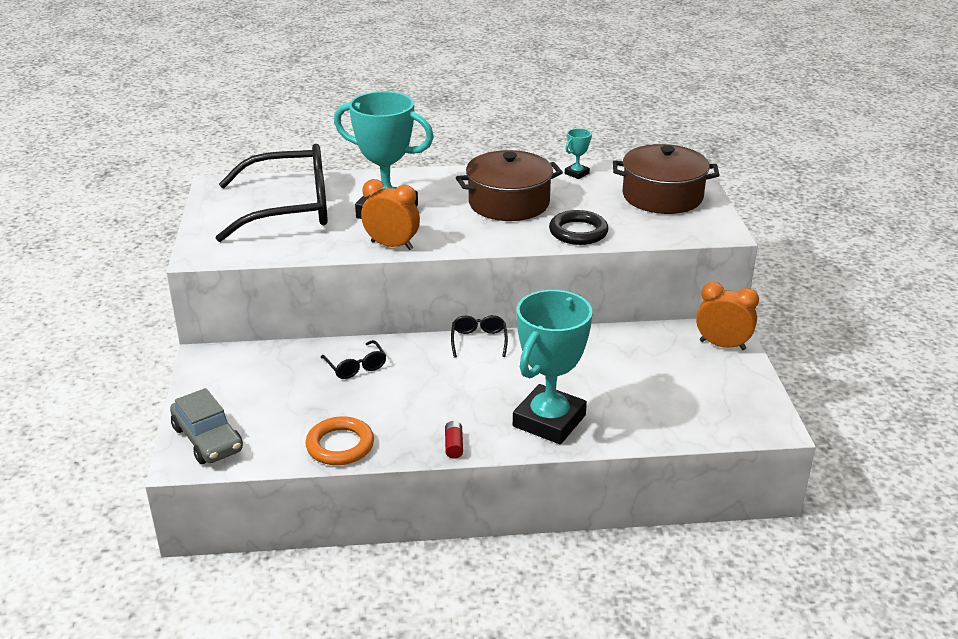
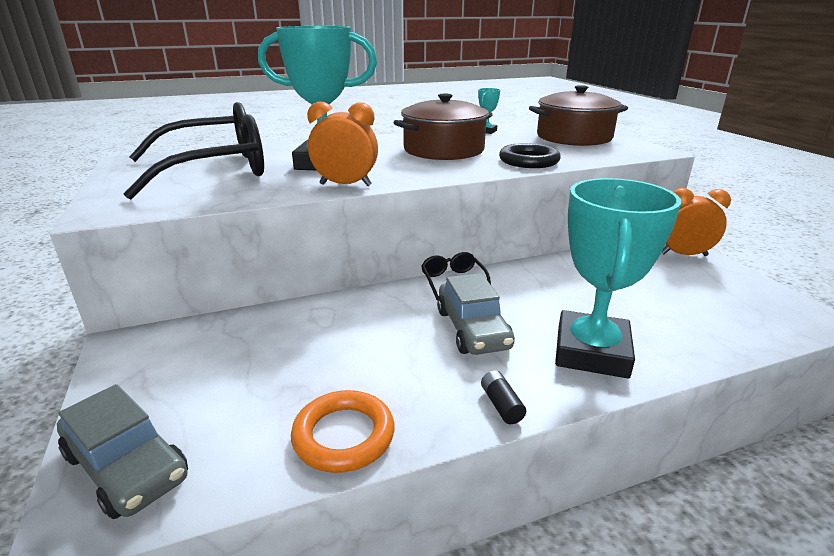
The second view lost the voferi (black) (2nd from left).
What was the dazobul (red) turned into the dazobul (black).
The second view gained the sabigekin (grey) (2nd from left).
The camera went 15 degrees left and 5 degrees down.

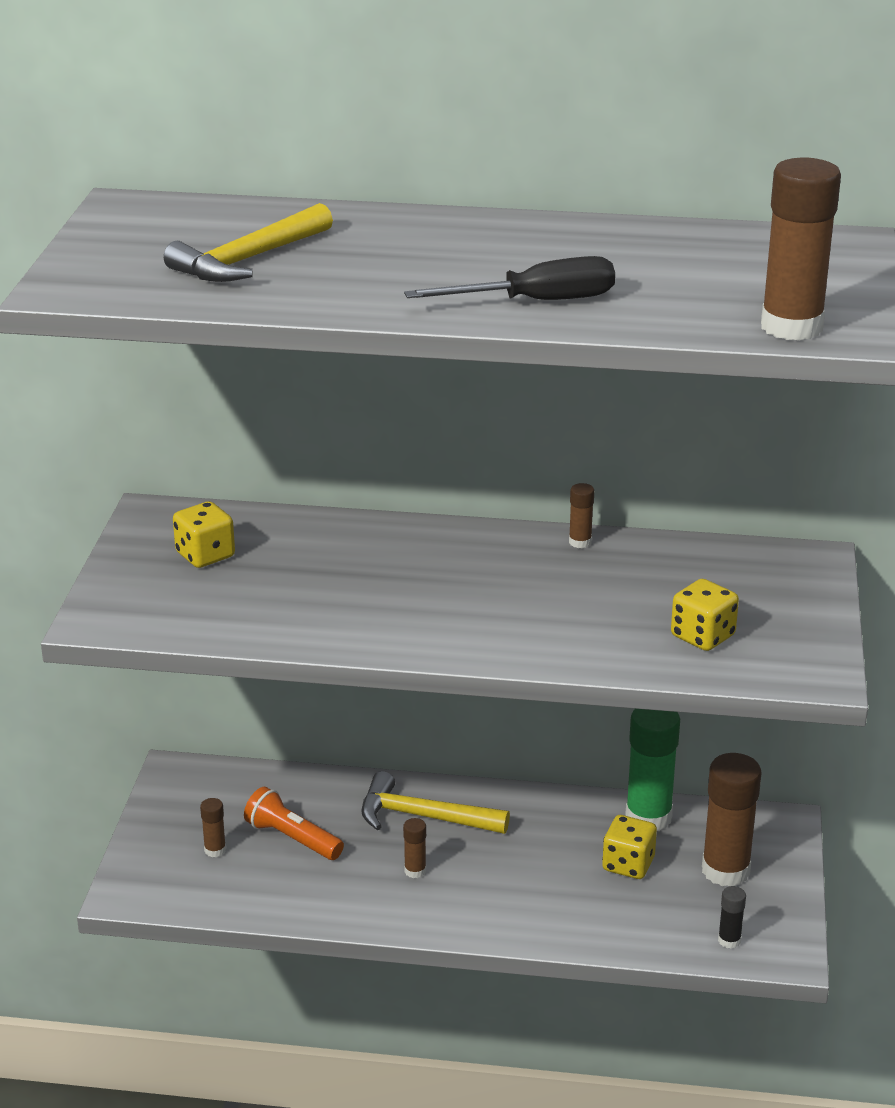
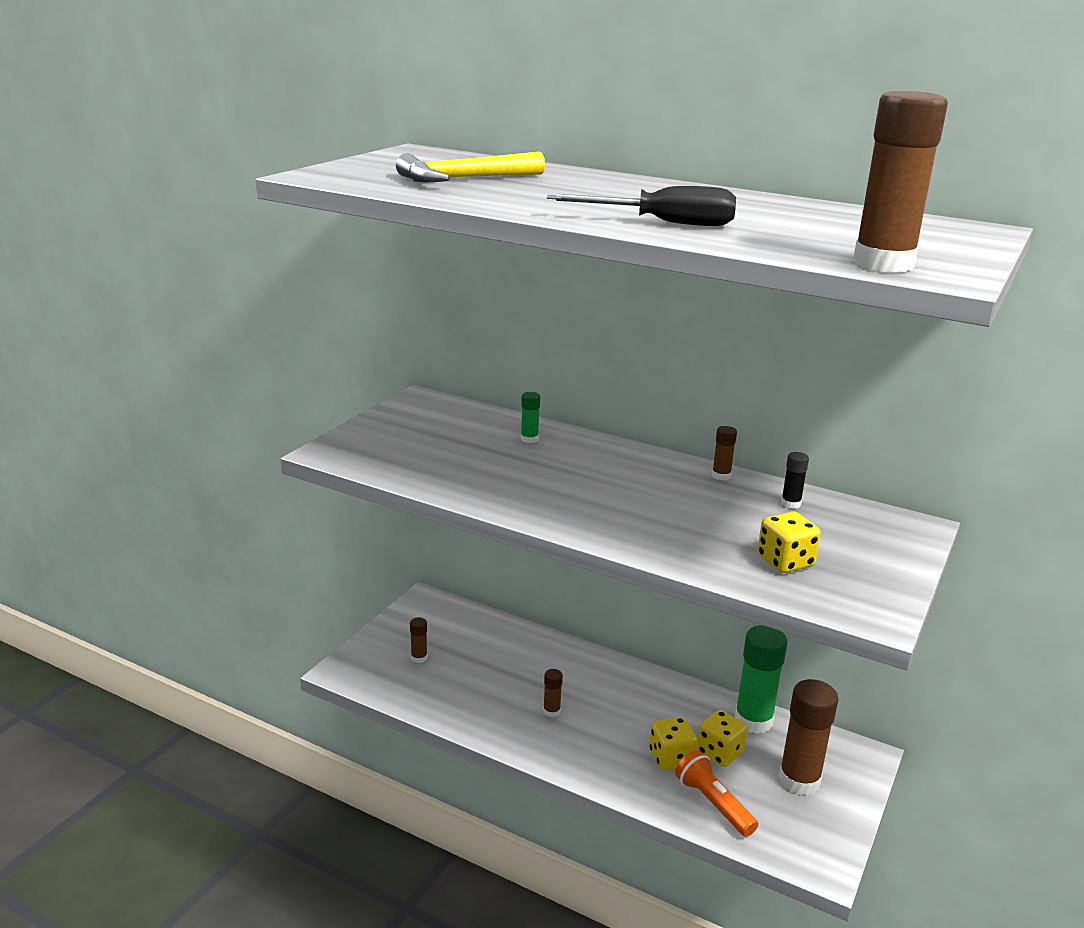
The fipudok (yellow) (1st from left) ended up elsewhere.
The second view lost the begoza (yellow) (2nd from left).
The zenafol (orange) ended up elsewhere.
The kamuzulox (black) ended up elsewhere.
The second view gained the kamuzulox (green) (1st from left).
The camera went 20 degrees right and 5 degrees down.

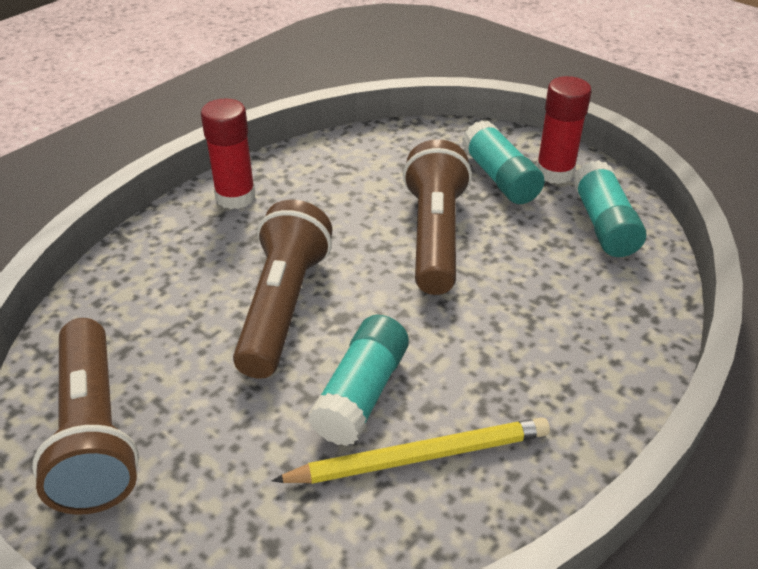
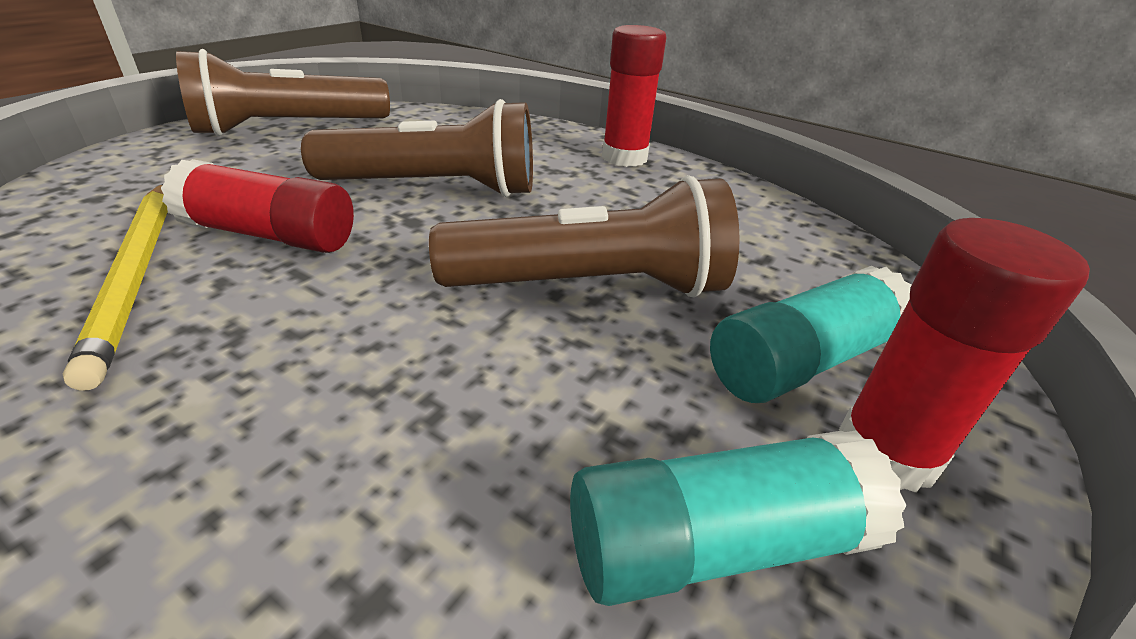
What was the kamuzulox (turquoise) (1st from left) turned into the kamuzulox (red) (1st from left).
The camera went 80 degrees right and 5 degrees down.

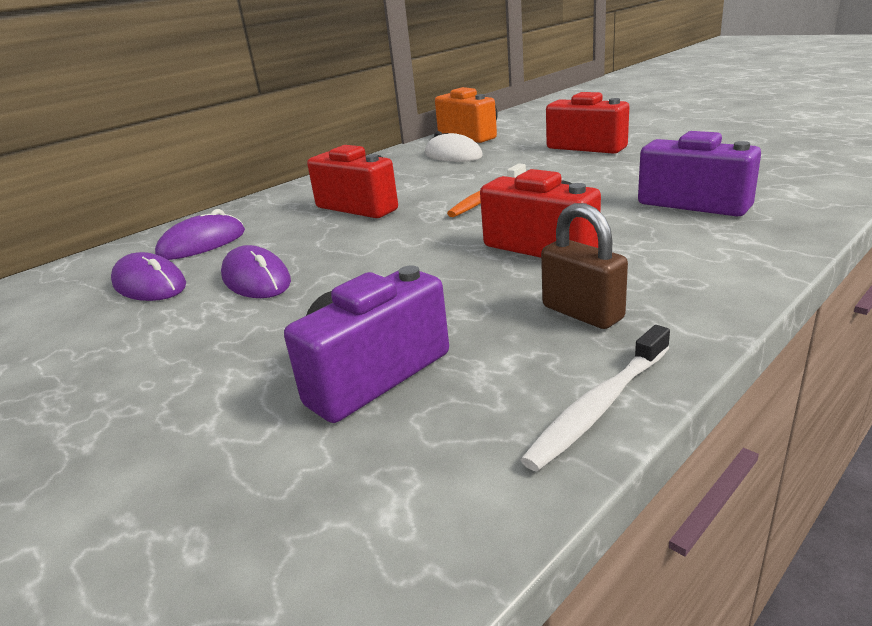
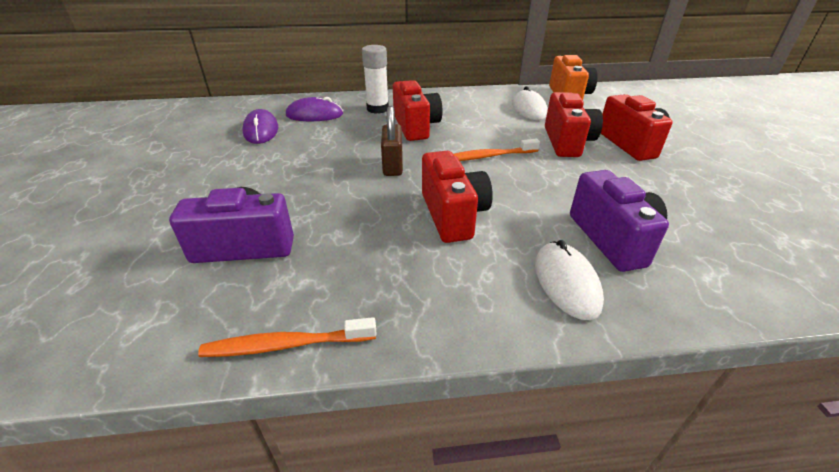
The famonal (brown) ended up elsewhere.
The second view lost the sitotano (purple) (3rd from left).
What was the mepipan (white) turned into the mepipan (orange) (1st from left).
The second view gained the kamuzulox (white).
The second view gained the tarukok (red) (3rd from left).
The second view gained the sitotano (white) (2nd from left).
The camera went 35 degrees right and 10 degrees up.

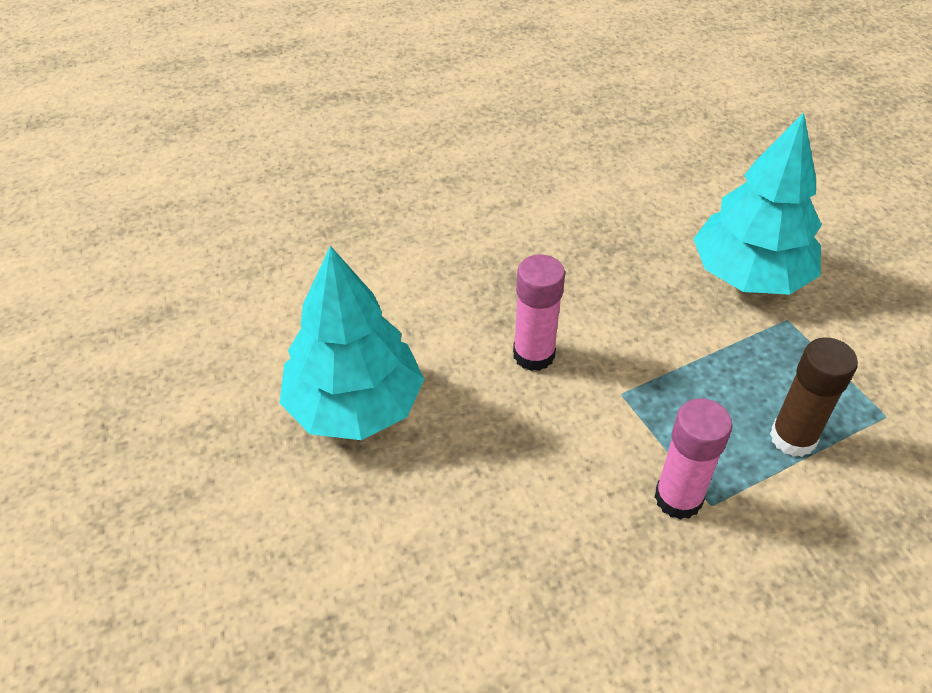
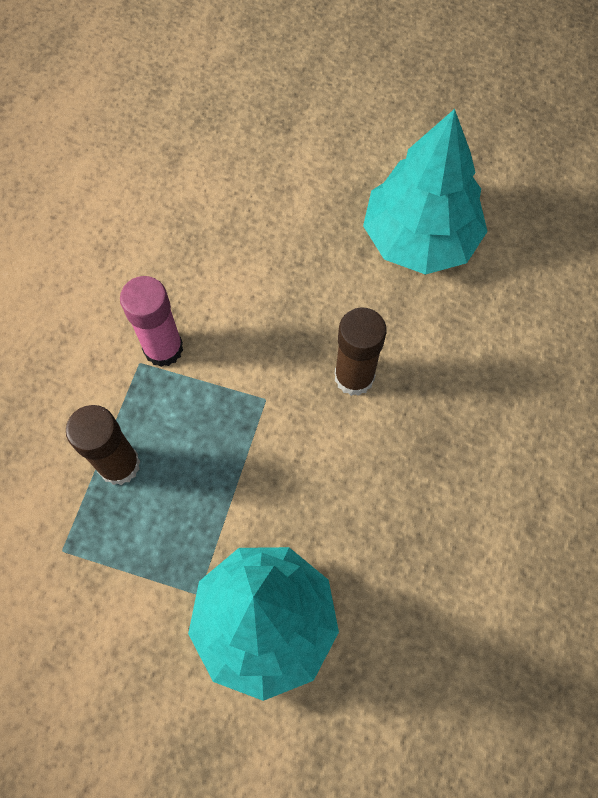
What was the kamuzulox (pink) (1st from left) turned into the kamuzulox (brown) (2nd from left).
The camera went 135 degrees right and 20 degrees up.

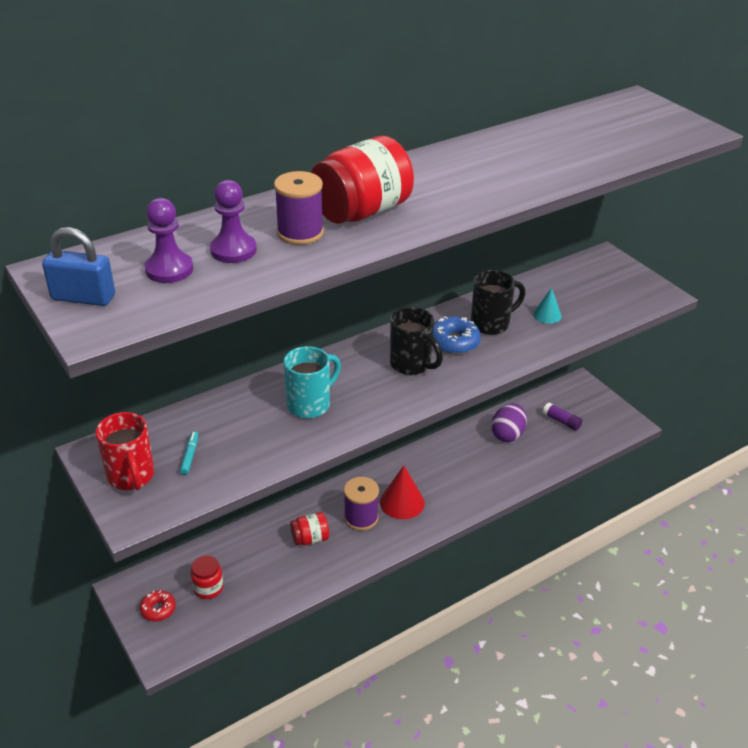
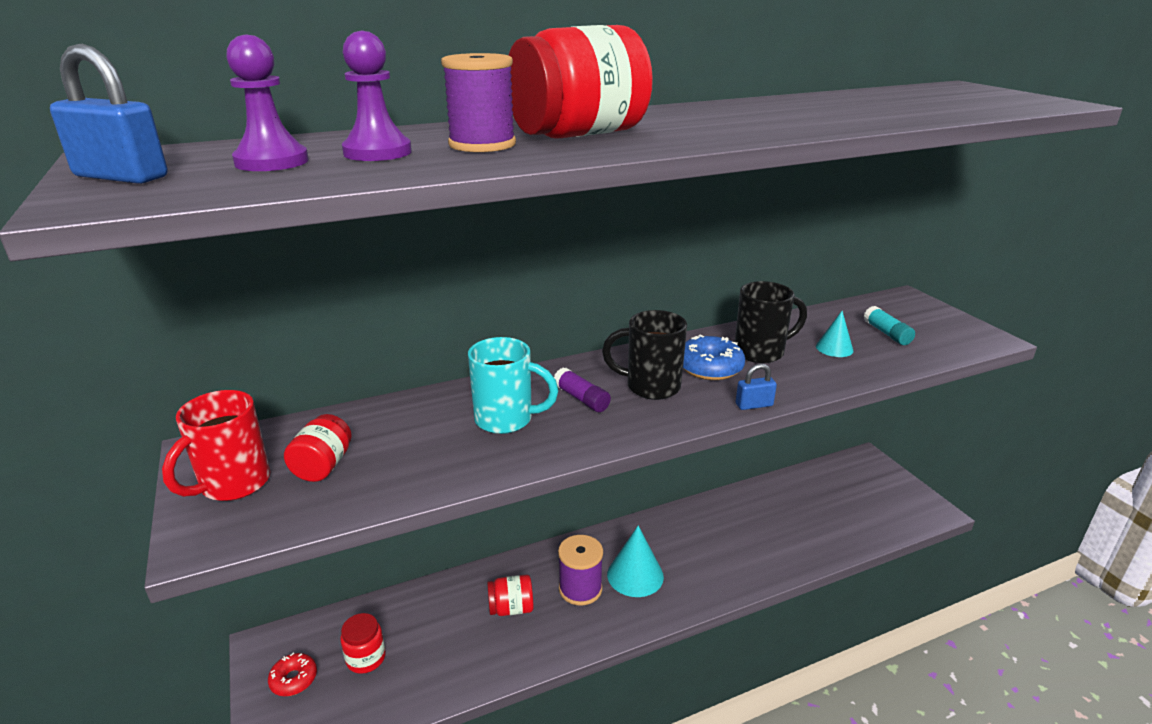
The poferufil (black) (1st from left) ended up facing another way, 135 degrees clockwise from before.
The poferufil (turquoise) ended up facing another way, 45 degrees clockwise from before.
The second view lost the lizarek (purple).
The kamuzulox (purple) ended up elsewhere.
The poferufil (red) ended up facing another way, 45 degrees clockwise from before.
Where the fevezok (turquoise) stood, the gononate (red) (1st from left) came to stand.
What was the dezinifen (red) turned into the dezinifen (turquoise) (1st from left).
The second view gained the kamuzulox (turquoise).
The second view gained the famonal (blue) (2nd from left).
The camera went 10 degrees right and 10 degrees down.

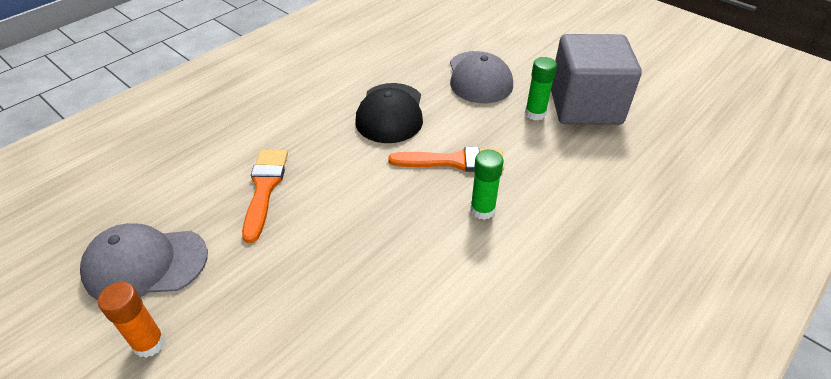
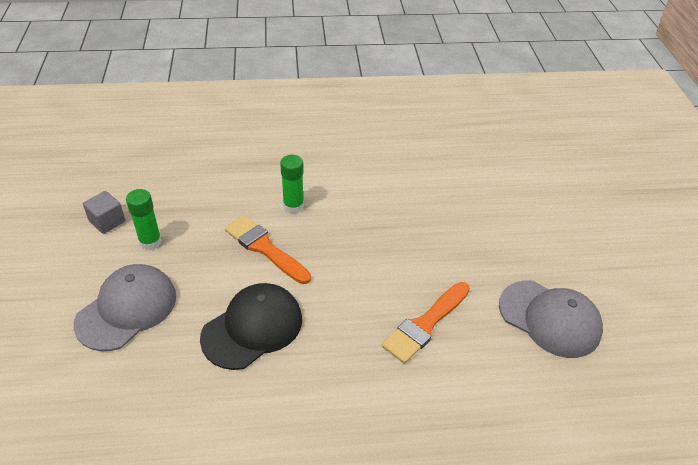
The size of the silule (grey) changed by a factor of 0.40.
The second view lost the kamuzulox (orange).
The camera went 140 degrees left and 0 degrees up.

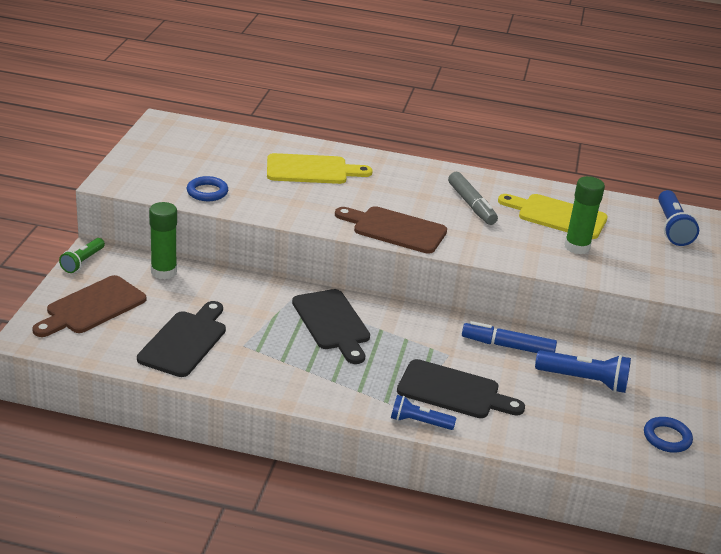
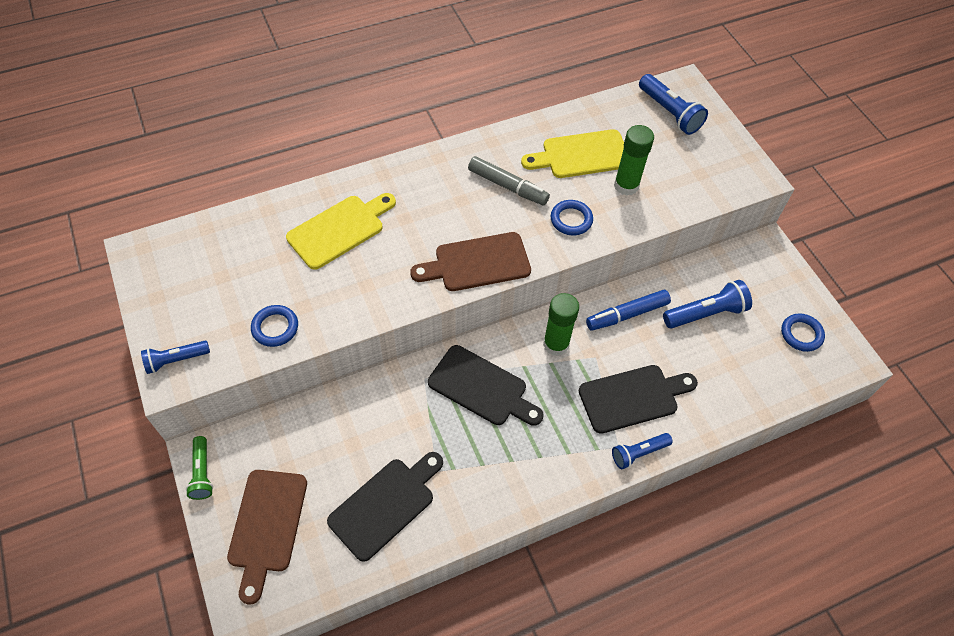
The kamuzulox (green) (1st from left) ended up elsewhere.
The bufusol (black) (1st from left) ended up facing another way, 60 degrees clockwise from before.
The second view gained the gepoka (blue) (2nd from left).
The second view gained the zenafol (blue) (1st from left).
The camera went 35 degrees left and 25 degrees up.

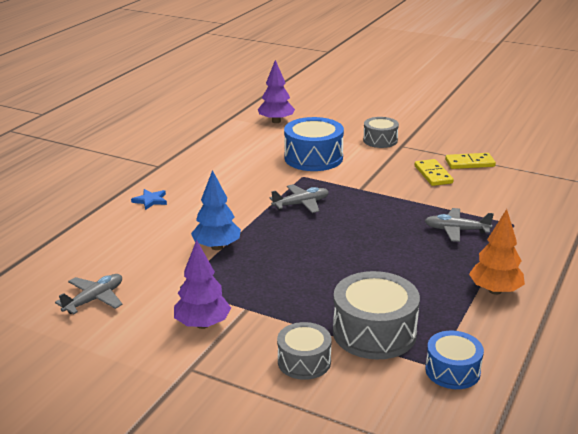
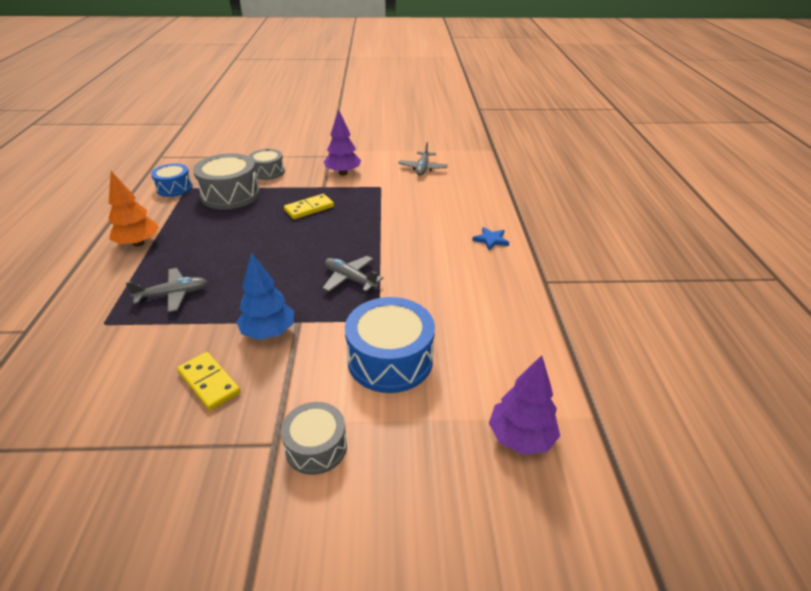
The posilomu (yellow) (2nd from left) ended up elsewhere.
The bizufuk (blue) ended up elsewhere.
The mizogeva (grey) (2nd from left) ended up facing another way, 90 degrees clockwise from before.
The camera went 150 degrees right and 10 degrees up.

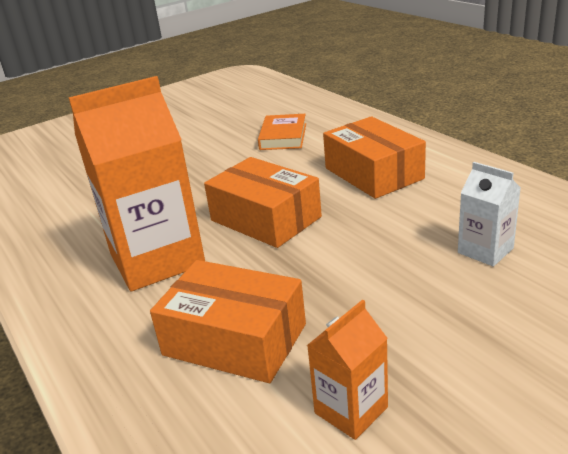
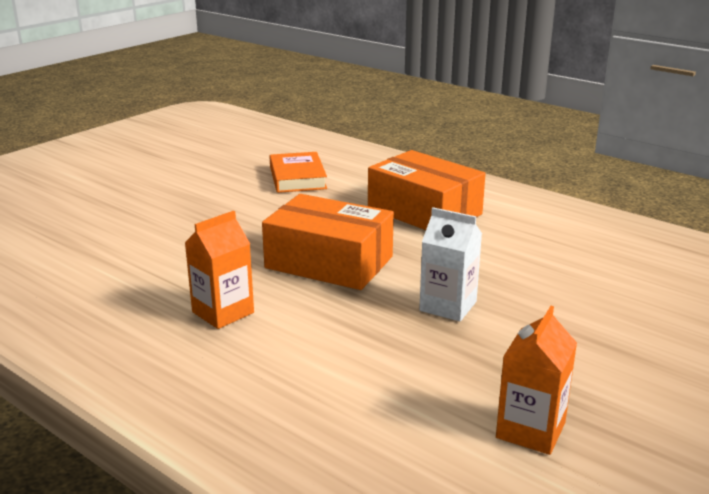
The size of the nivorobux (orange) (1st from left) changed by a factor of 0.48.
The nivorobux (white) ended up elsewhere.
The second view lost the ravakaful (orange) (1st from left).
The camera went 20 degrees left and 5 degrees down.

